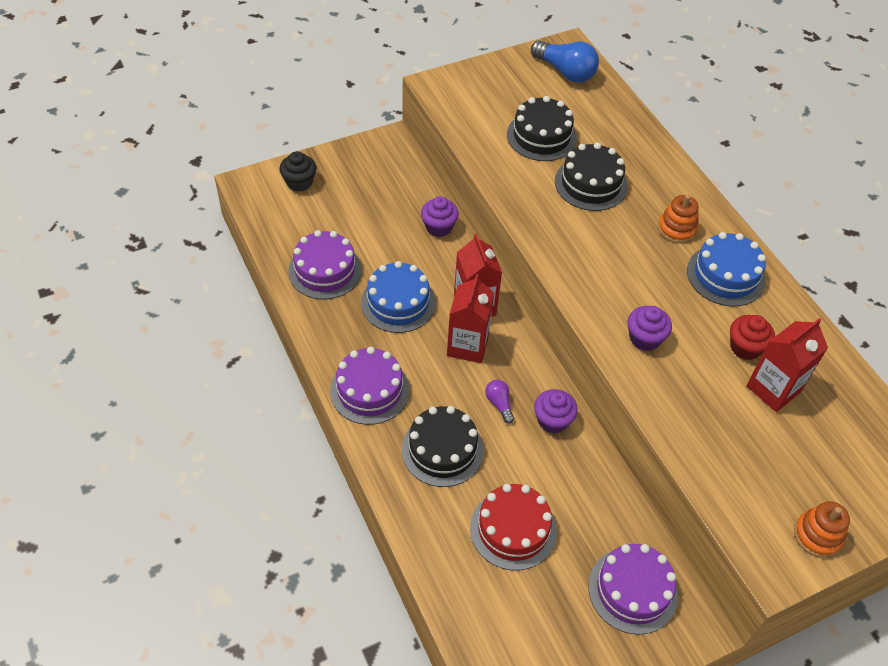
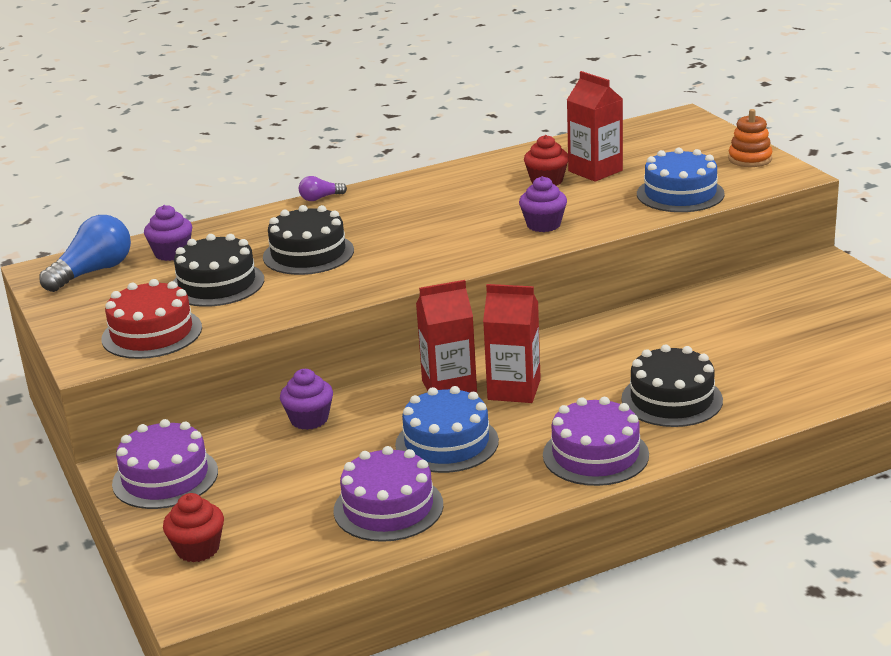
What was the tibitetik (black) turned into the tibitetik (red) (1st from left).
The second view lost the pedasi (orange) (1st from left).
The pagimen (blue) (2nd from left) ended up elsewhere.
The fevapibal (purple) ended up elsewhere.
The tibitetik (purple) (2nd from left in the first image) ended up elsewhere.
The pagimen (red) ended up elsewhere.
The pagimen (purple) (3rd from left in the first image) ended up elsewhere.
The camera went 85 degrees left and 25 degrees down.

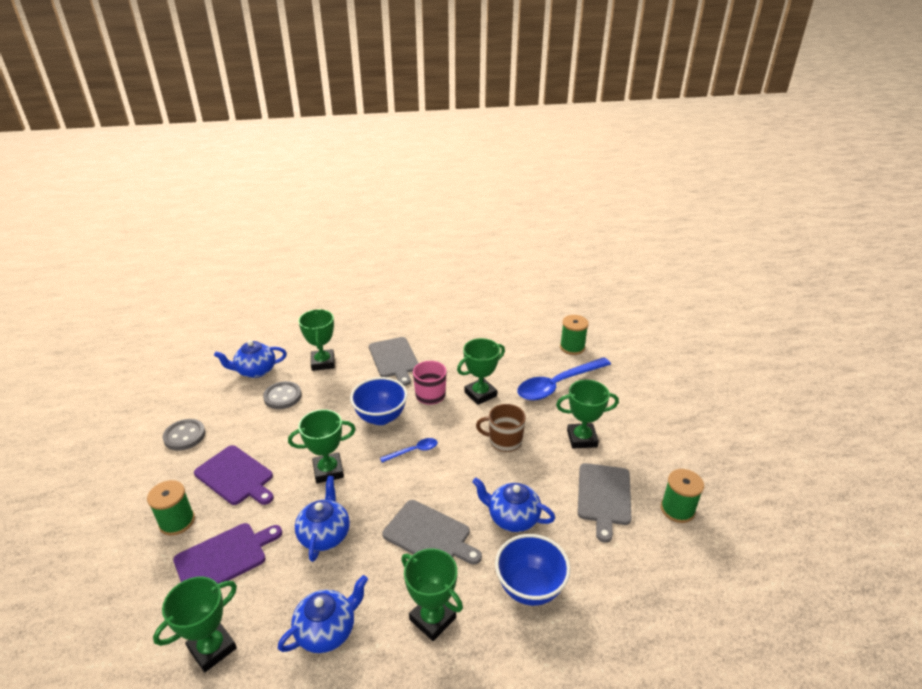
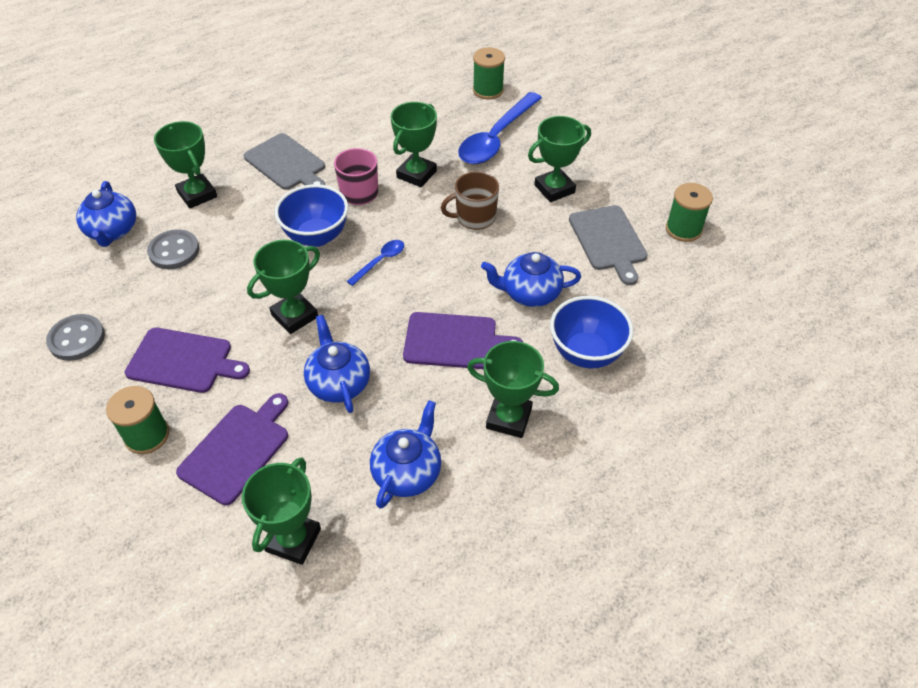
The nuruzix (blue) (1st from left) ended up facing another way, 60 degrees counterclockwise from before.
What was the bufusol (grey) (2nd from left) turned into the bufusol (purple) (3rd from left).
The camera went 25 degrees left and 15 degrees up.

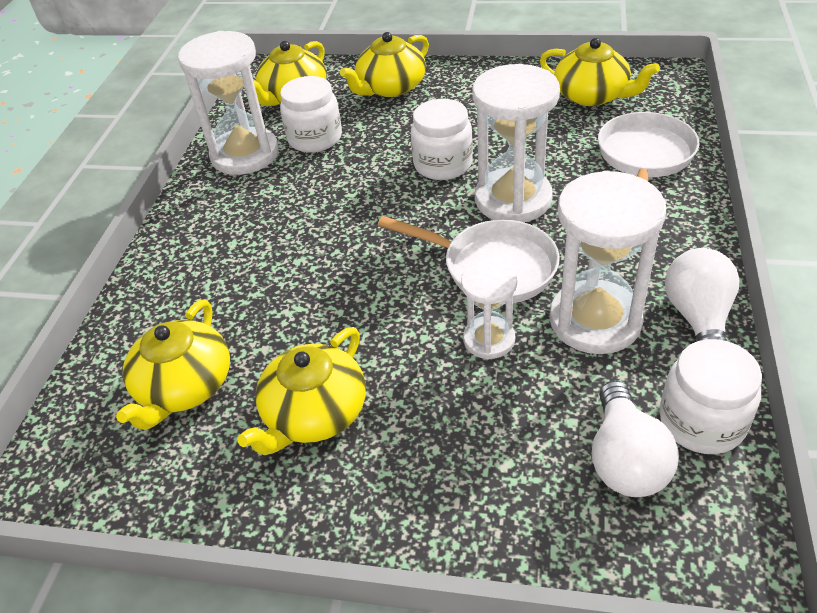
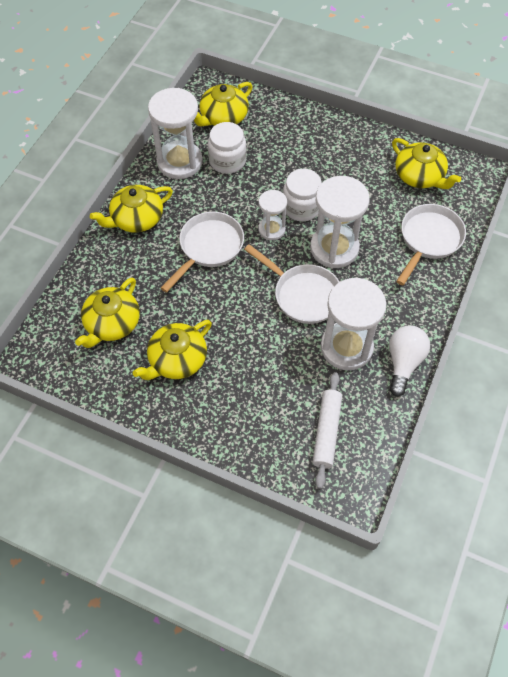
The nuruzix (yellow) (4th from left in the first image) ended up elsewhere.
The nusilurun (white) (2nd from left) ended up elsewhere.
The second view lost the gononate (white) (3rd from left).
Where the fevapibal (white) (1st from left) stood, the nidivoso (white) came to stand.
The second view gained the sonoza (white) (1st from left).
The camera went 10 degrees right and 15 degrees up.

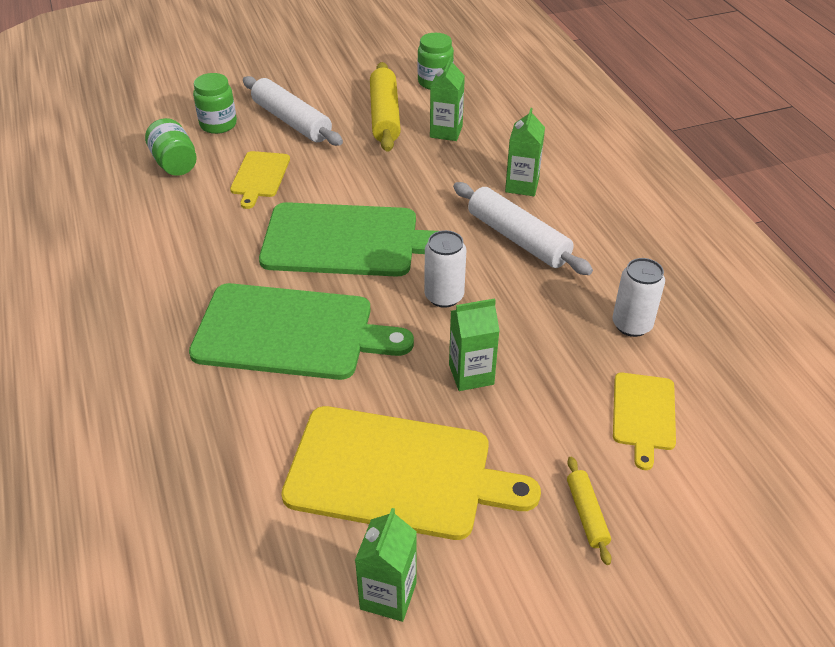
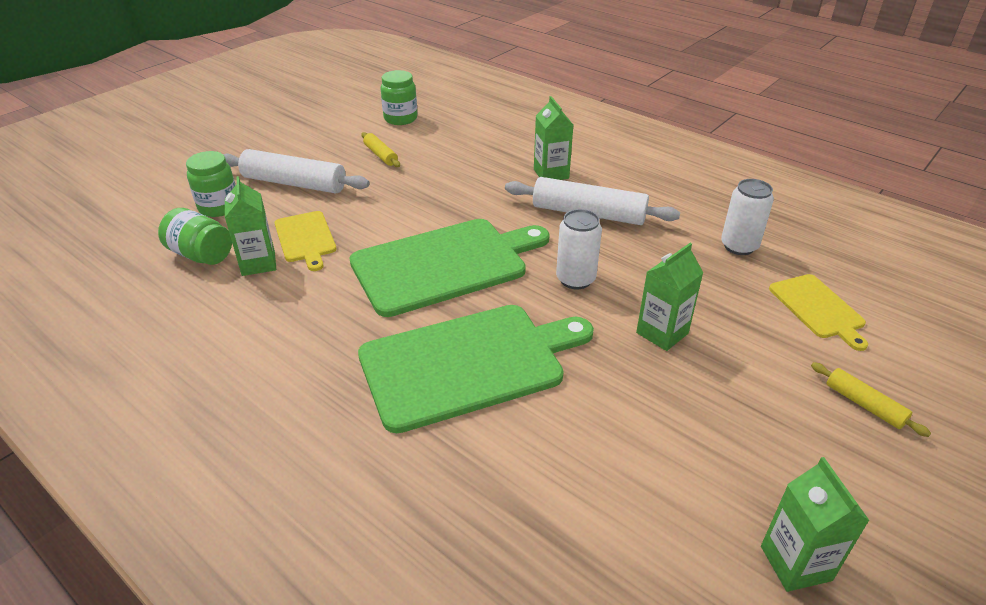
The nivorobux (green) (2nd from left in the first image) ended up elsewhere.
The size of the nidivoso (yellow) (1st from left) changed by a factor of 0.51.
The second view lost the bufusol (yellow) (2nd from left).
The camera went 30 degrees left and 5 degrees down.

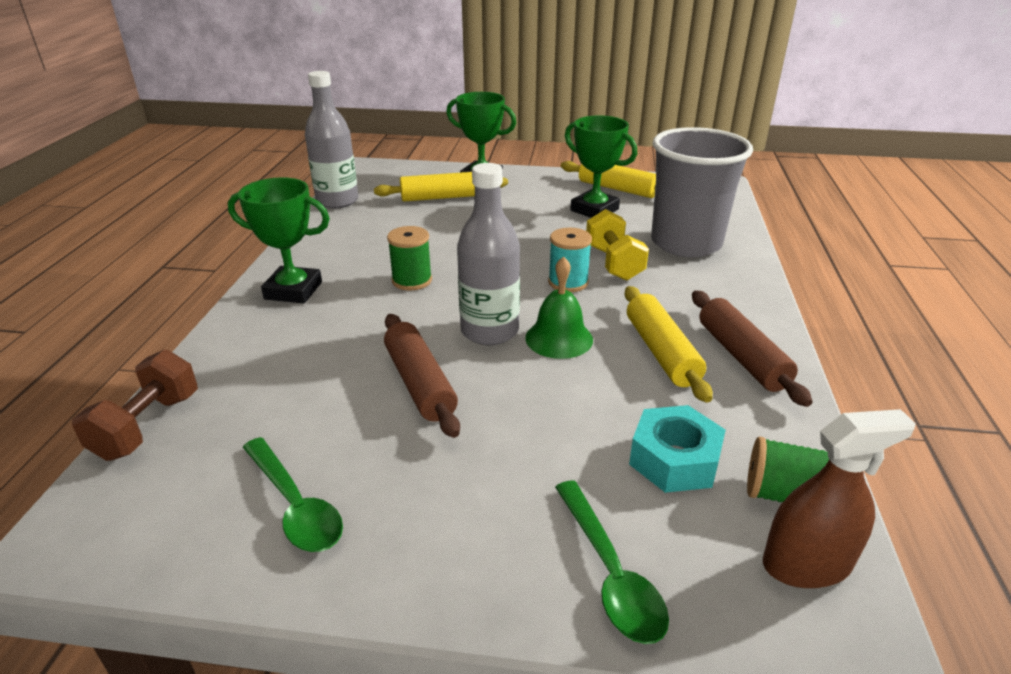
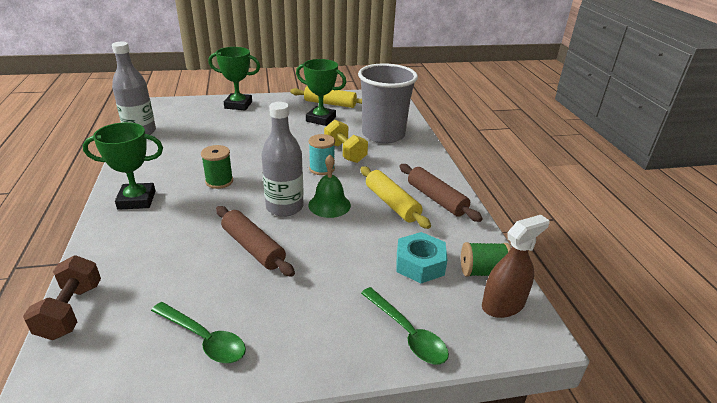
The second view lost the nidivoso (yellow) (1st from left).
The camera went 20 degrees left and 0 degrees up.

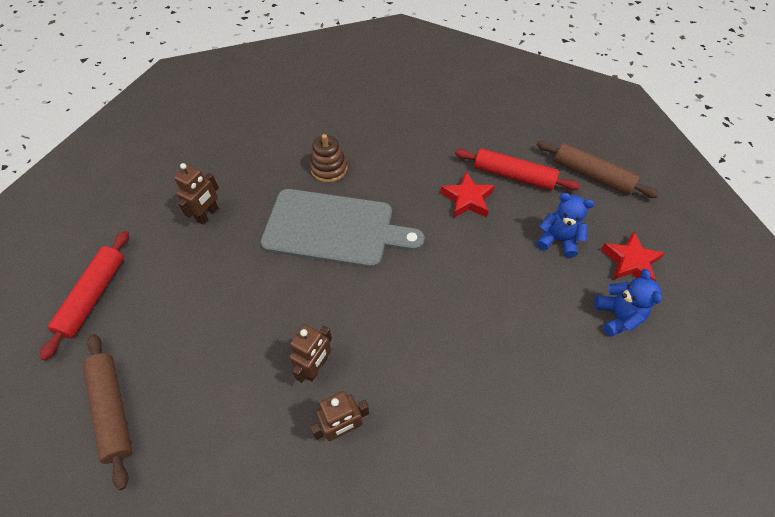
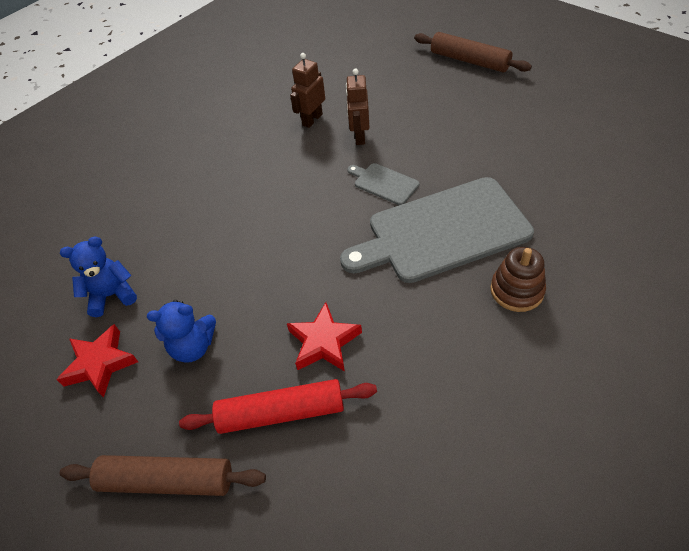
The second view lost the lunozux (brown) (1st from left).
The second view lost the nidivoso (red) (1st from left).
The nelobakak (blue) (2nd from left in the first image) ended up facing another way, 105 degrees clockwise from before.
The second view gained the bufusol (grey) (1st from left).
The camera went 155 degrees right and 5 degrees down.

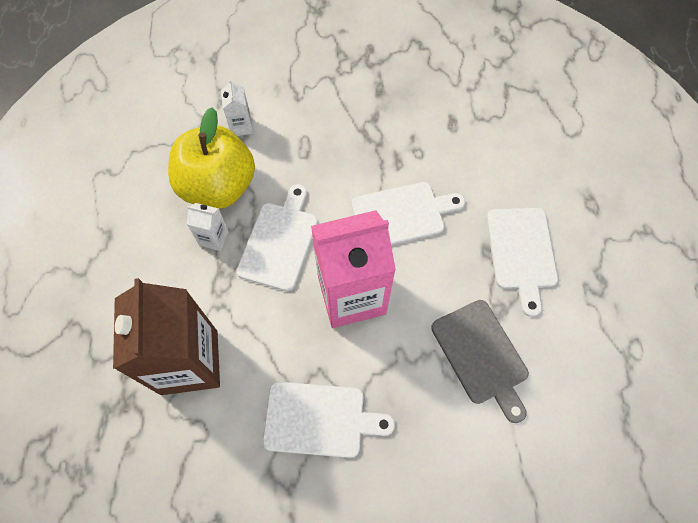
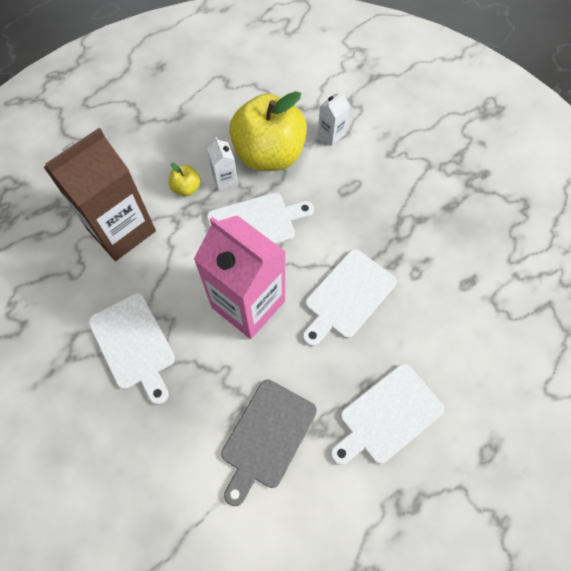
The bufusol (white) (3rd from left) ended up facing another way, 90 degrees clockwise from before.
The second view gained the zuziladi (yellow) (1st from left).
The camera went 55 degrees right and 0 degrees up.

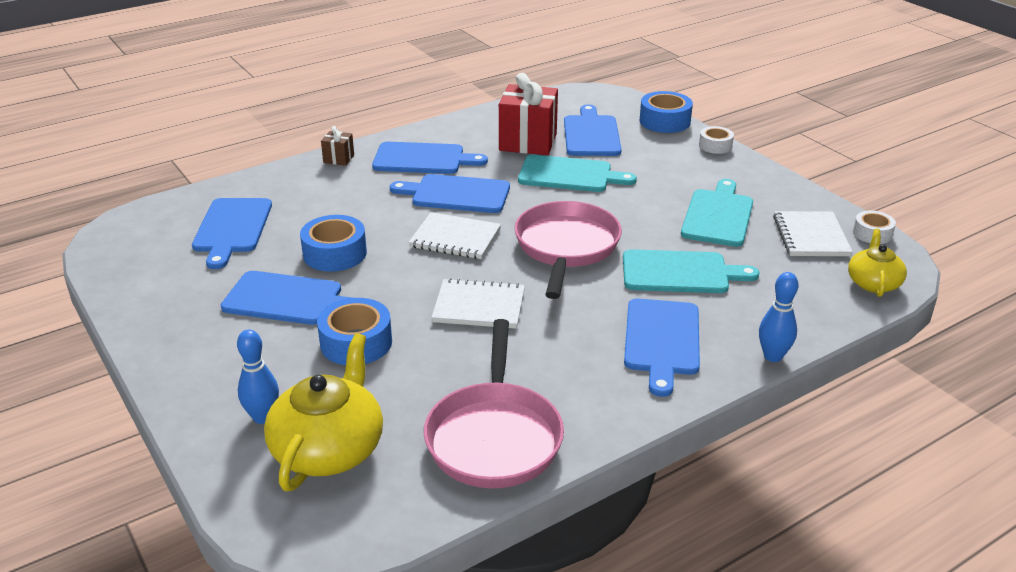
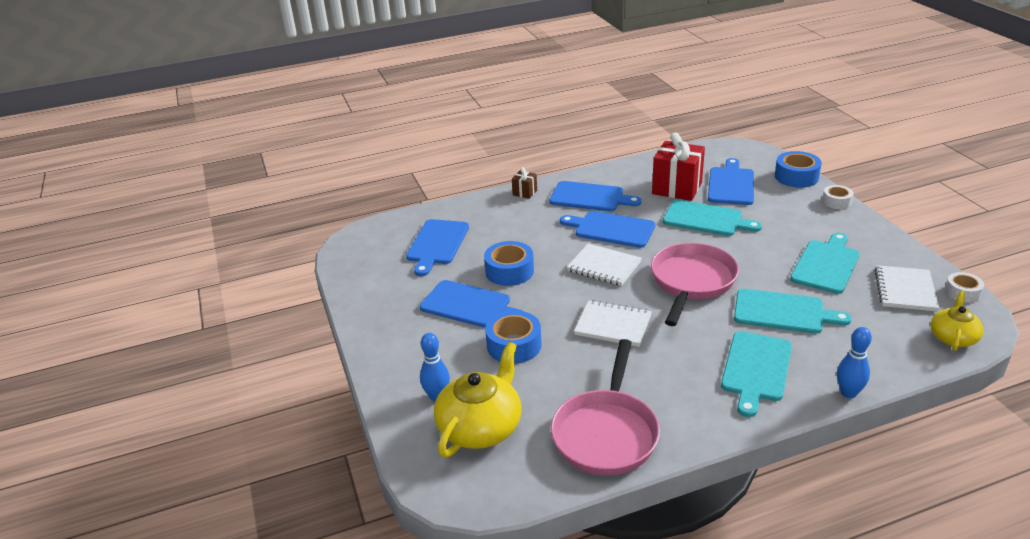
What was the bufusol (blue) (6th from left) turned into the bufusol (turquoise) (2nd from left).
The camera went 15 degrees right and 0 degrees up.

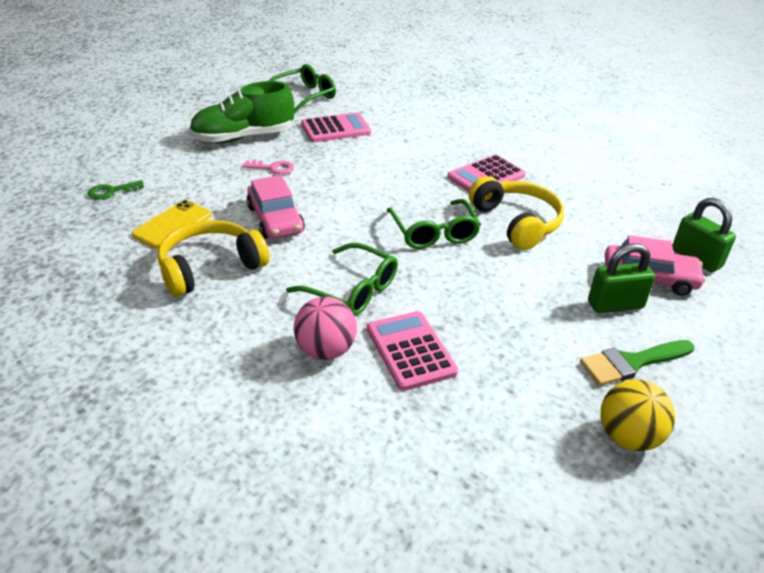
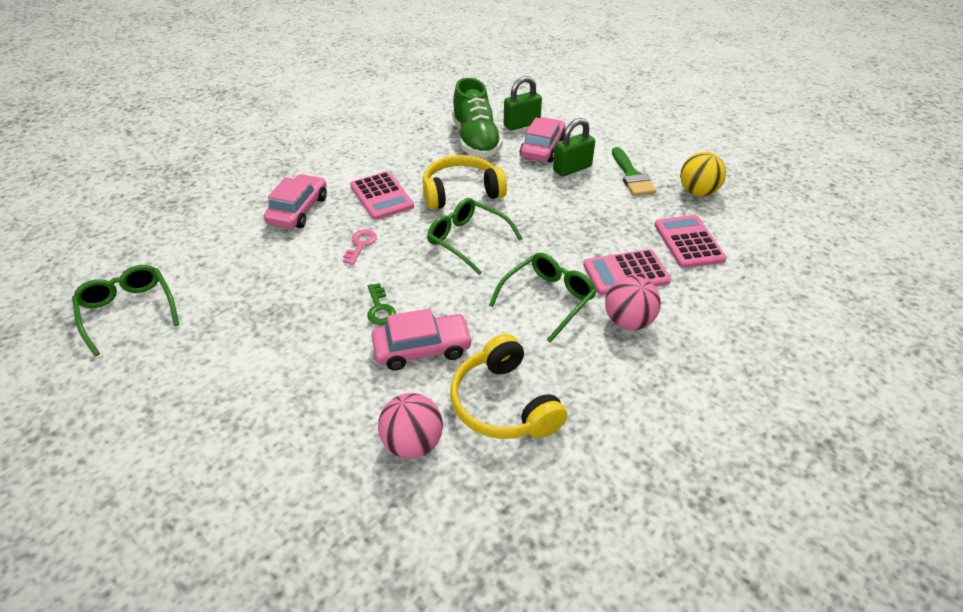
The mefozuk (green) ended up elsewhere.
The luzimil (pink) (1st from left in the first image) ended up elsewhere.
The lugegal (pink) ended up elsewhere.
The lugegal (green) ended up elsewhere.
The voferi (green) (3rd from left in the first image) ended up facing another way, 135 degrees counterclockwise from before.
Where the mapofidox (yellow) stood, the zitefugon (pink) (1st from left) came to stand.
The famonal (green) (1st from left in the first image) ended up facing another way, 60 degrees clockwise from before.
The second view gained the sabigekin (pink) (1st from left).
The camera went 80 degrees left and 5 degrees up.

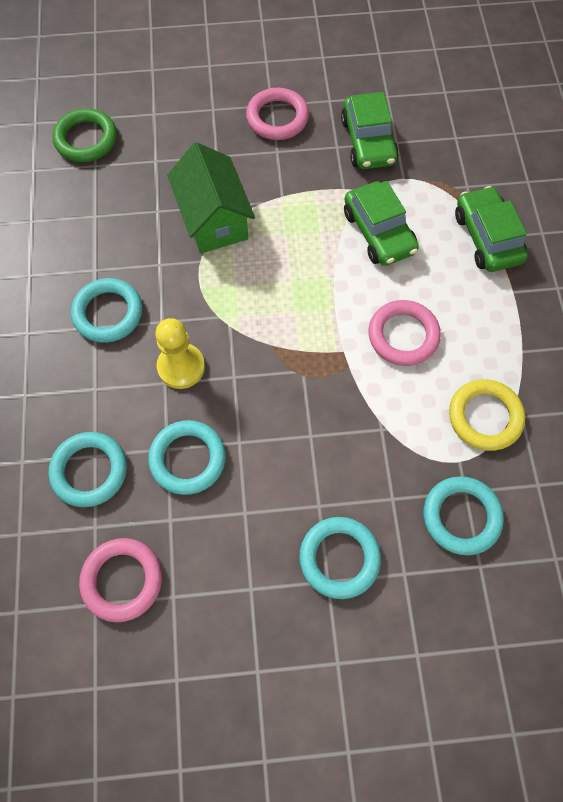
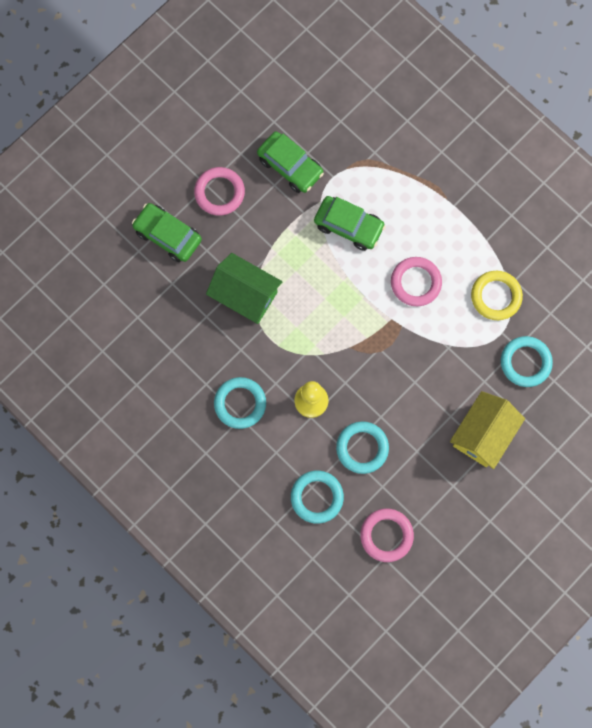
The second view lost the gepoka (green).
The sabigekin (green) (3rd from left in the first image) ended up elsewhere.
Where the gepoka (turquoise) (4th from left) stood, the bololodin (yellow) came to stand.
The camera went 40 degrees left and 10 degrees up.

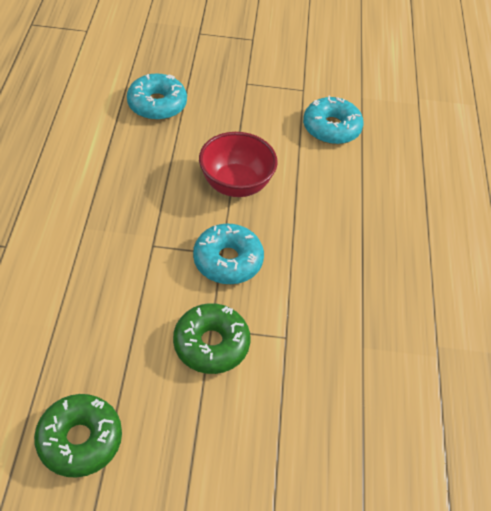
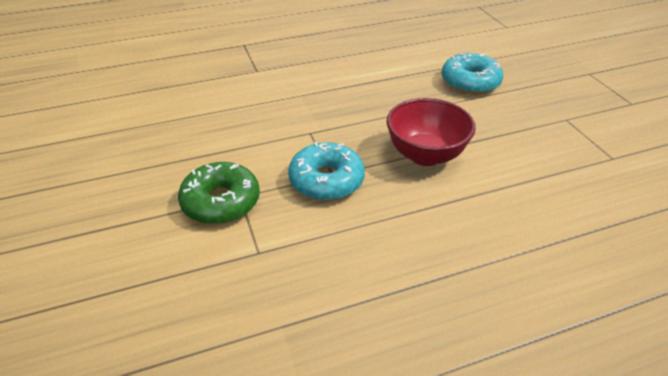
The second view lost the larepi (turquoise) (3rd from left).
The second view lost the larepi (green) (1st from left).
The camera went 70 degrees right and 10 degrees down.

